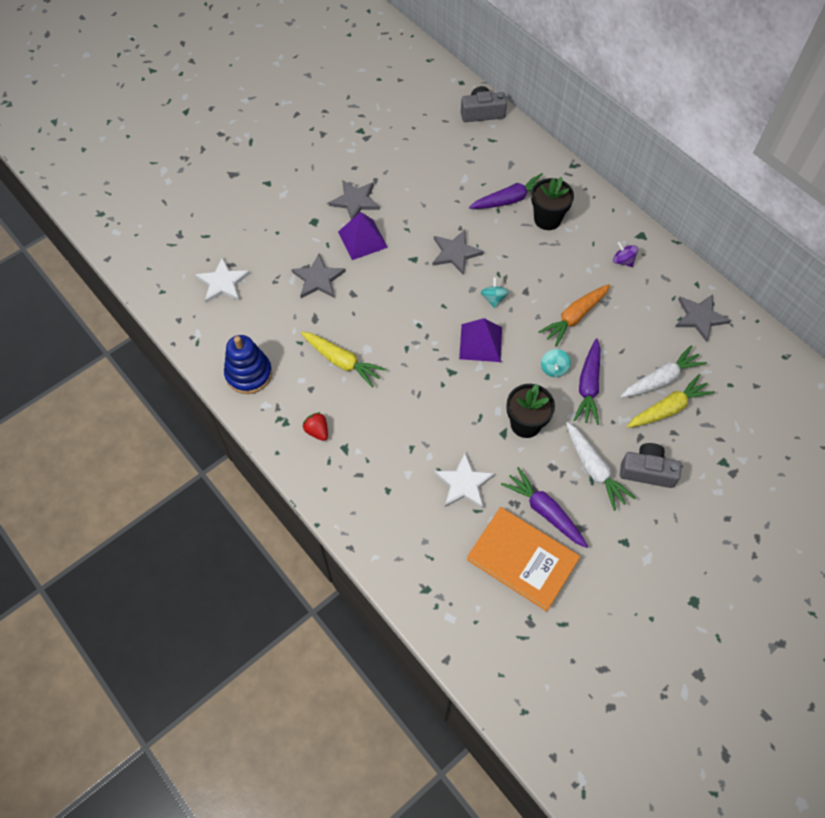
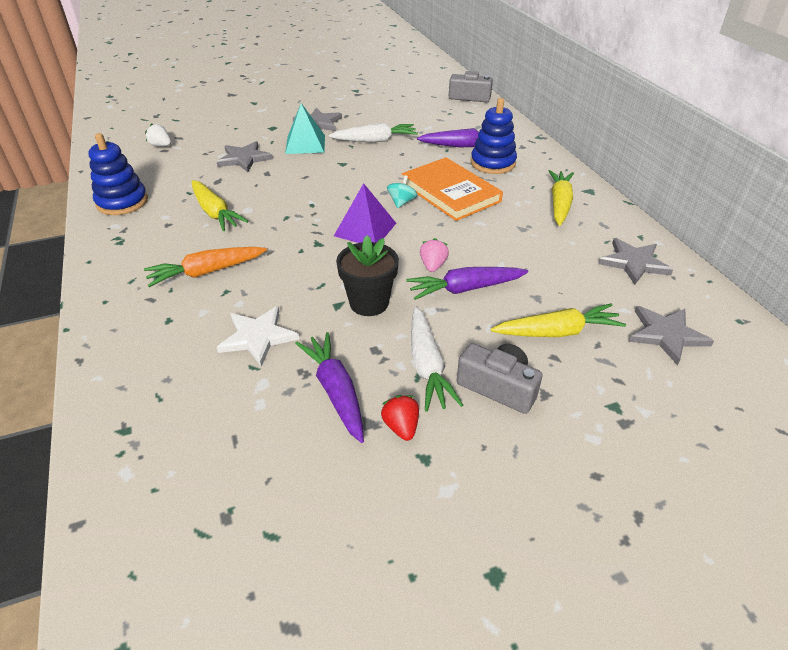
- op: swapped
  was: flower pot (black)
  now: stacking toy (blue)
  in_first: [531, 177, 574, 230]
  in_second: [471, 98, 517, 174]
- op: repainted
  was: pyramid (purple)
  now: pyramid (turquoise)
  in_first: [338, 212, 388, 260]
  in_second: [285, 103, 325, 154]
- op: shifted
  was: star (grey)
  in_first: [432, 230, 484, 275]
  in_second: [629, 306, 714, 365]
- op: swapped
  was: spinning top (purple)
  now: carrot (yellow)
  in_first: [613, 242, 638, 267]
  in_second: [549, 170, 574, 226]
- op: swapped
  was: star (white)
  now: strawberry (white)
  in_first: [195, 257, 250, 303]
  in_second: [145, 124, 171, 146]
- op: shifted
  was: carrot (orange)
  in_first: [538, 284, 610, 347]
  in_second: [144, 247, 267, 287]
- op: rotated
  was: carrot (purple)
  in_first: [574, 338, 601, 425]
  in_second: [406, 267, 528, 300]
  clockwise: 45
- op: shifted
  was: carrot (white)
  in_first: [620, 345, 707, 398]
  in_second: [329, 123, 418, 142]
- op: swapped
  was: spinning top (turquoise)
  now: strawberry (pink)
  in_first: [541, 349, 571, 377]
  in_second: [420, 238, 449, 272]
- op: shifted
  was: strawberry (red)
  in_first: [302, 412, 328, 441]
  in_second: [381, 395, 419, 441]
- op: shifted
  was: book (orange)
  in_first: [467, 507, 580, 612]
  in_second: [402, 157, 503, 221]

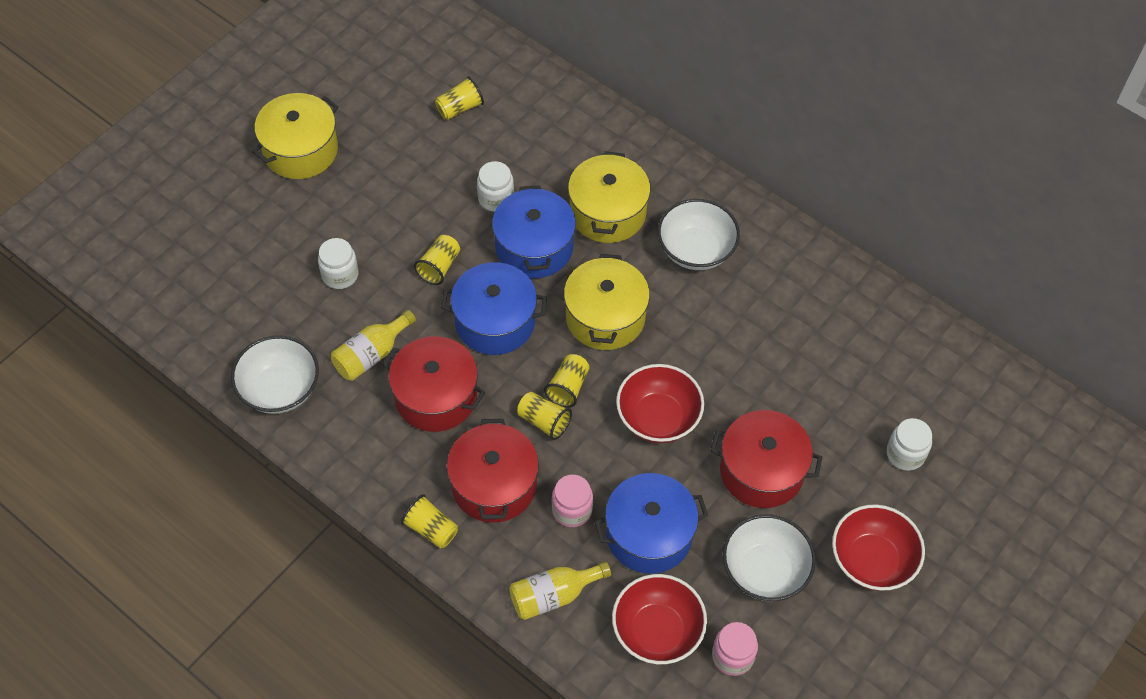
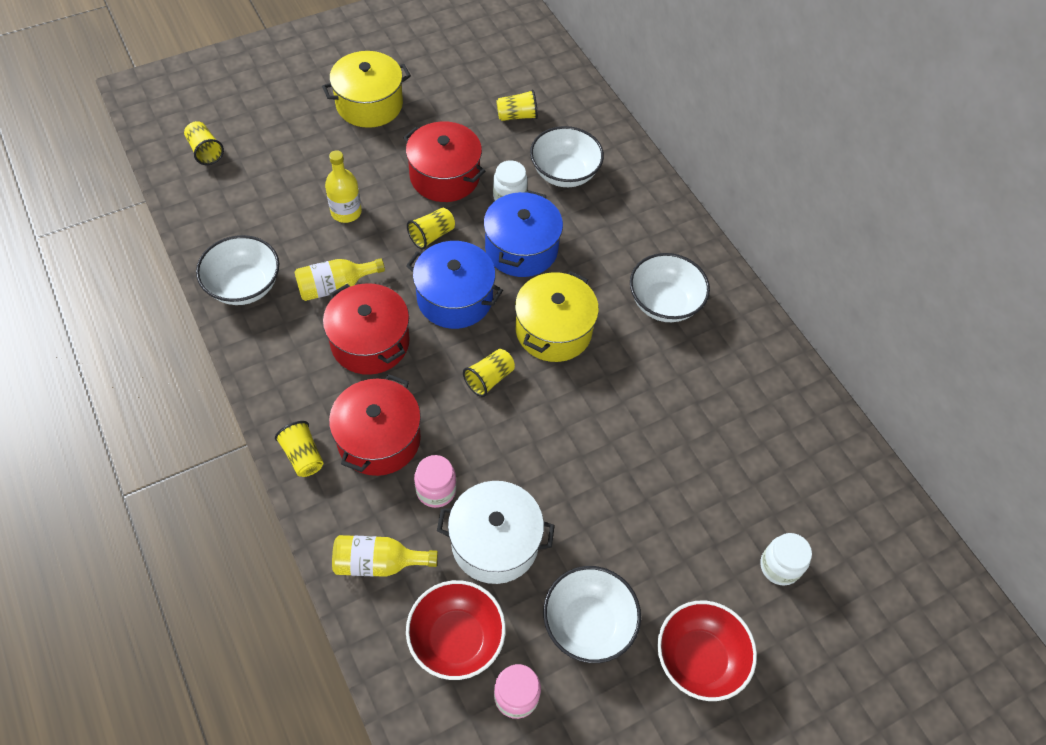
- op: gone
  was: pot (yellow)
  in_first: [568, 151, 650, 243]
- op: swapped
  was: jar (white)
  now: bottle (yellow)
  in_first: [318, 238, 359, 289]
  in_second: [325, 150, 362, 223]
- op: gone
  was: bowl (red)
  in_first: [616, 364, 704, 443]
- op: shifted
  was: cup (yellow)
  in_first: [517, 392, 572, 440]
  in_second: [184, 121, 224, 165]
- op: shifted
  was: pot (red)
  in_first: [710, 410, 822, 508]
  in_second: [403, 121, 485, 202]
- op: repainted
  was: pot (blue)
  now: pot (white)
  in_first: [594, 473, 708, 574]
  in_second: [437, 481, 555, 584]
- op: new
  now: bowl (white)
  in_second: [530, 126, 604, 187]

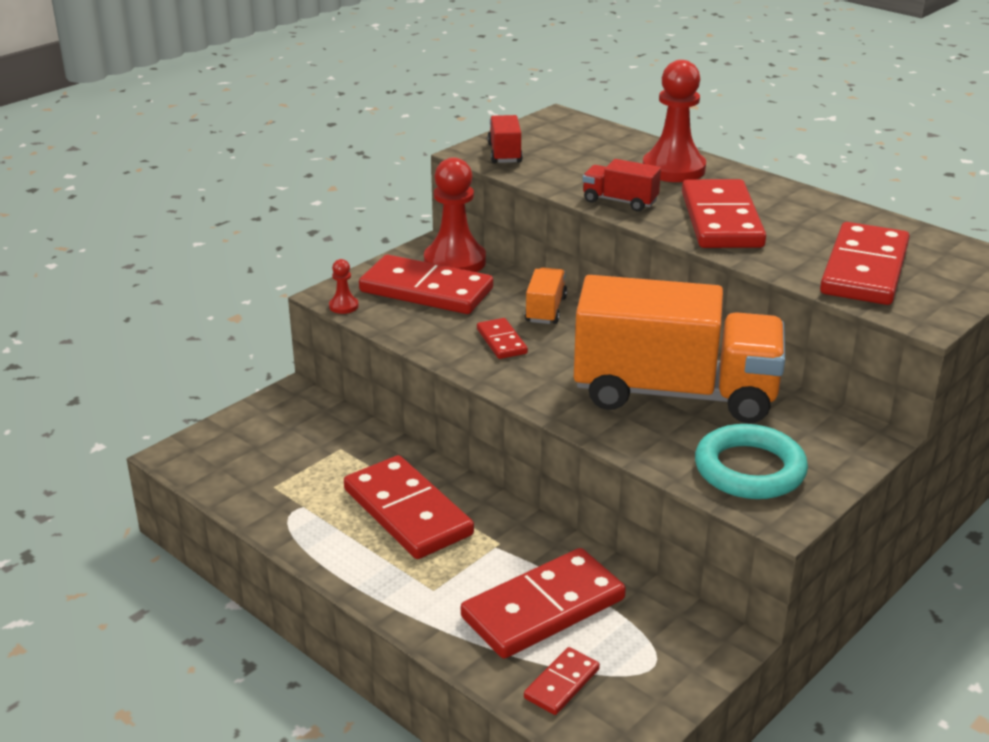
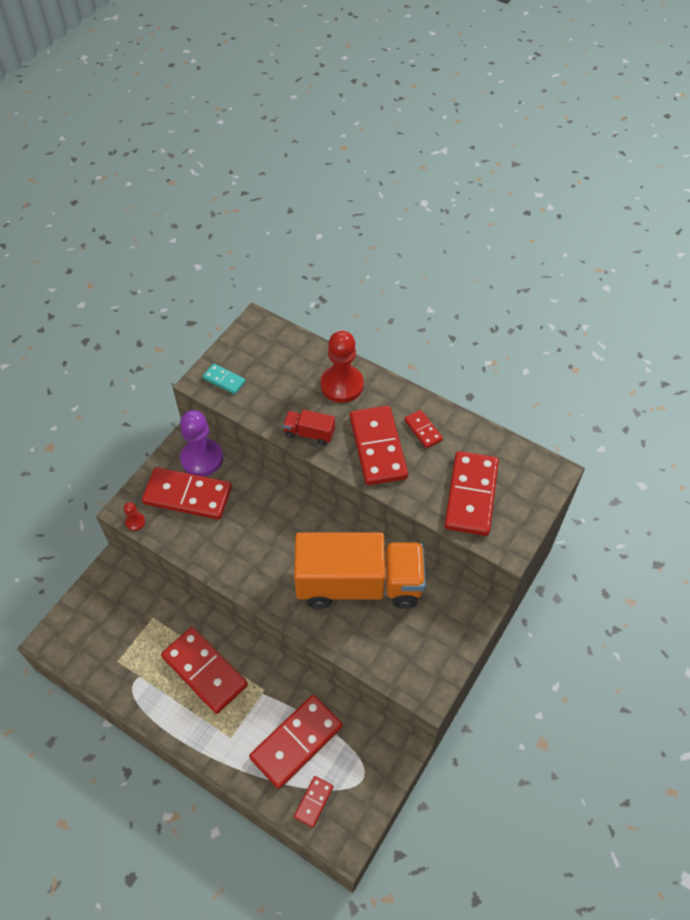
- op: swapped
  was: truck (red)
  now: domino (turquoise)
  in_first: [487, 115, 523, 163]
  in_second: [203, 364, 246, 394]
- op: repainted
  was: pawn (red)
  now: pawn (purple)
  in_first: [424, 157, 486, 272]
  in_second: [180, 410, 223, 476]
- op: gone
  was: truck (orange)
  in_first: [525, 267, 567, 324]
- op: shifted
  was: domino (red)
  in_first: [477, 318, 528, 359]
  in_second: [404, 410, 443, 448]
- op: gone
  was: ring (turquoise)
  in_first: [695, 424, 808, 499]

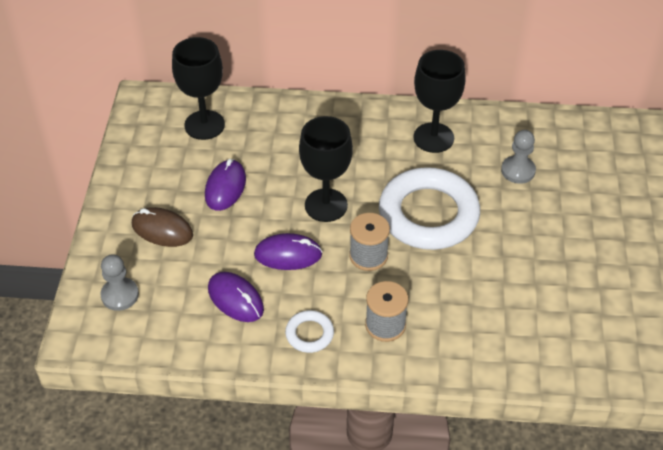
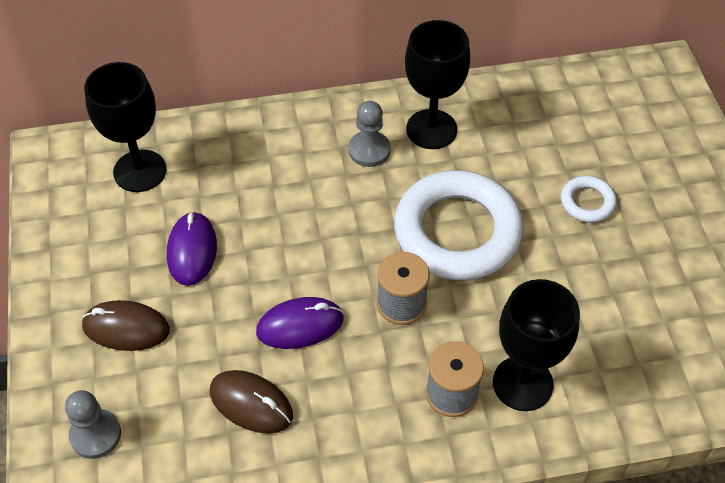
- op: shifted
  was: goblet (black)
  in_first: [299, 116, 353, 222]
  in_second: [493, 279, 580, 411]
- op: shifted
  was: pawn (grey)
  in_first: [501, 130, 536, 184]
  in_second: [348, 101, 391, 167]
- op: repainted
  was: mouse (purple)
  now: mouse (brown)
  in_first: [208, 272, 264, 322]
  in_second: [210, 370, 293, 434]
- op: shifted
  was: ring (white)
  in_first: [285, 310, 334, 353]
  in_second: [561, 176, 617, 223]

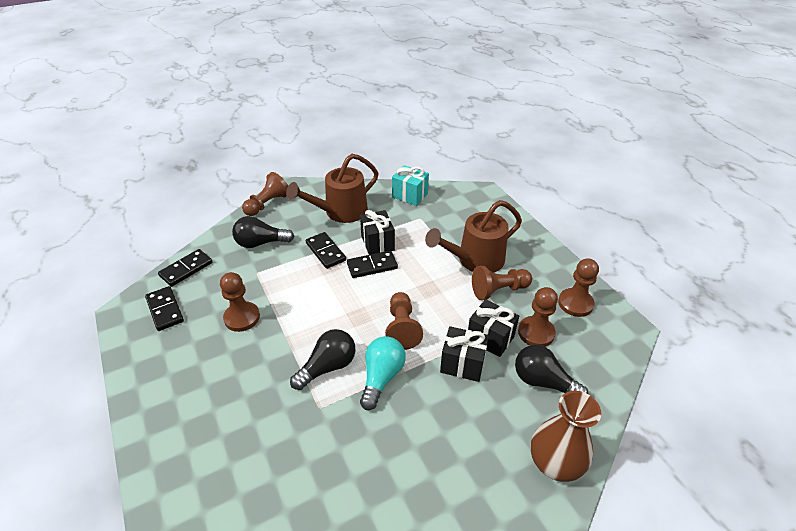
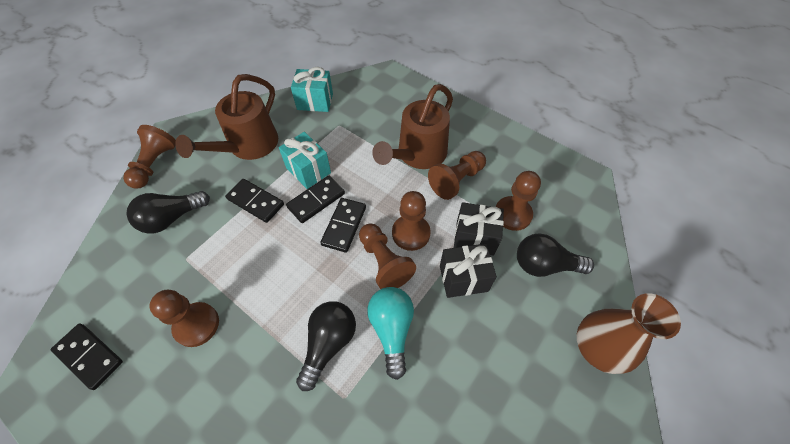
- op: repainted
  was: gift (black)
  now: gift (turquoise)
  in_first: [360, 210, 395, 255]
  in_second: [279, 132, 331, 189]
- op: shifted
  was: domino (black)
  in_first: [158, 249, 212, 287]
  in_second: [320, 198, 366, 253]
- op: shifted
  was: pawn (brown)
  in_first: [558, 258, 599, 317]
  in_second: [392, 191, 431, 251]

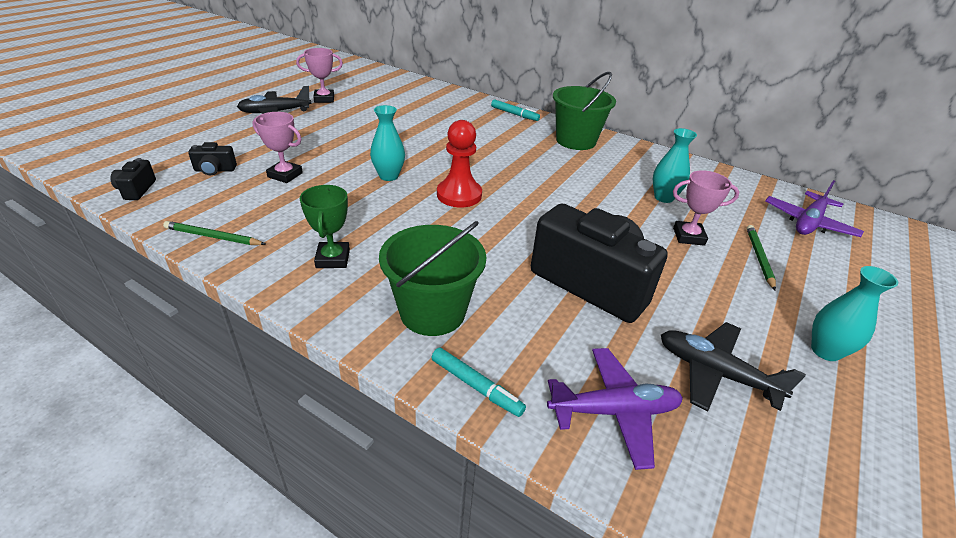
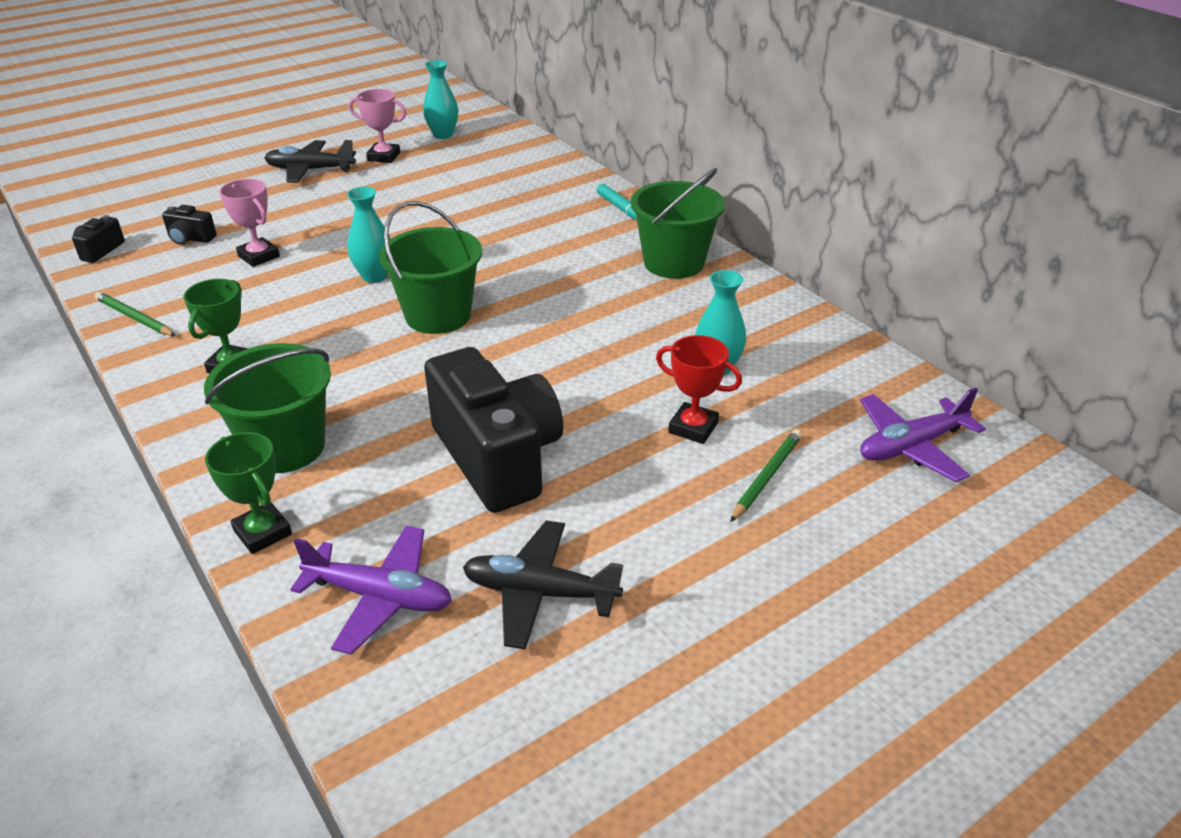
- op: swapped
  was: pawn (red)
  now: bucket (green)
  in_first: [437, 120, 482, 207]
  in_second: [379, 201, 482, 334]
- op: repainted
  was: trophy (pink)
  now: trophy (red)
  in_first: [673, 170, 739, 246]
  in_second: [656, 335, 742, 444]
- op: shifted
  was: vase (turquoise)
  in_first: [811, 266, 898, 361]
  in_second: [423, 60, 458, 139]
- op: rotated
  was: plane (black)
  in_first: [661, 322, 806, 411]
  in_second: [463, 520, 623, 650]
  clockwise: -45
- op: swapped
  was: marker (turquoise)
  now: trophy (green)
  in_first: [432, 347, 526, 417]
  in_second: [205, 432, 292, 554]

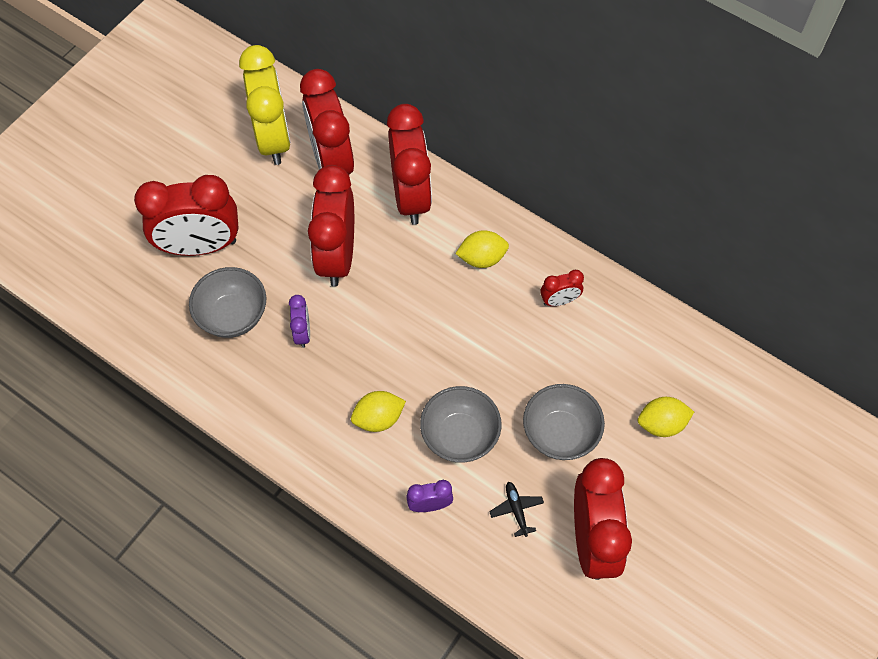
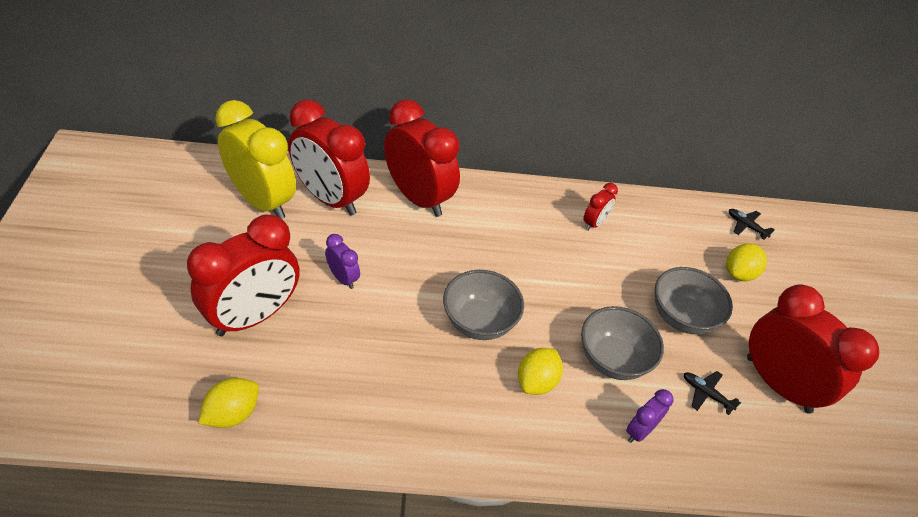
- op: gone
  was: clock (red)
  in_first: [308, 165, 354, 287]
- op: shifted
  was: lemon (yellow)
  in_first: [455, 230, 509, 268]
  in_second: [198, 378, 259, 428]
- op: shifted
  was: bowl (grey)
  in_first: [189, 267, 267, 338]
  in_second: [443, 270, 524, 340]
- op: shifted
  was: clock (purple)
  in_first: [289, 295, 310, 348]
  in_second: [325, 234, 360, 289]
- op: new
  now: plane (black)
  in_second: [729, 209, 775, 240]

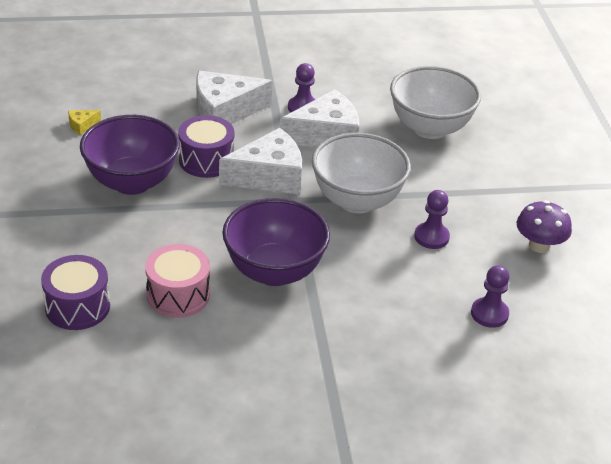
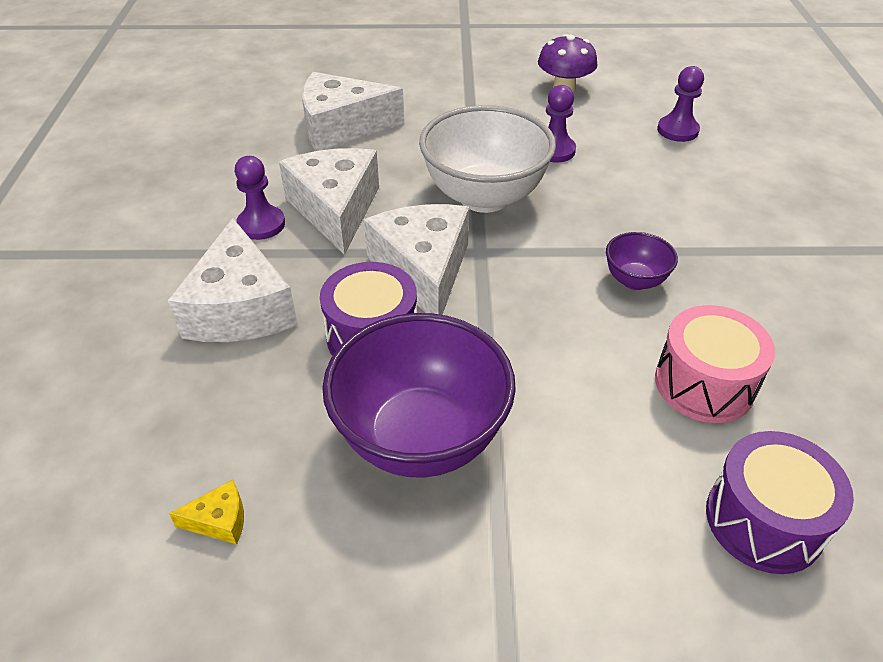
- op: swapped
  was: bowl (white)
  now: cheese (white)
  in_first: [390, 66, 481, 139]
  in_second: [302, 72, 404, 151]
- op: rotated
  was: cheese (yellow)
  in_first: [68, 110, 101, 135]
  in_second: [169, 480, 244, 545]
  clockwise: -75
- op: scaled
  was: bowl (purple)
  in_first: [222, 198, 330, 286]
  in_second: [606, 232, 678, 290]
  ratio: 0.47

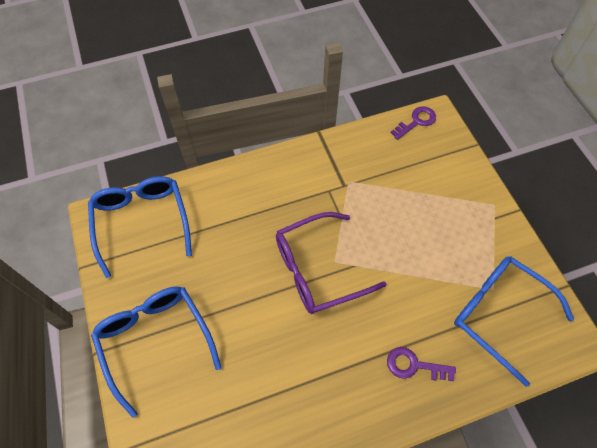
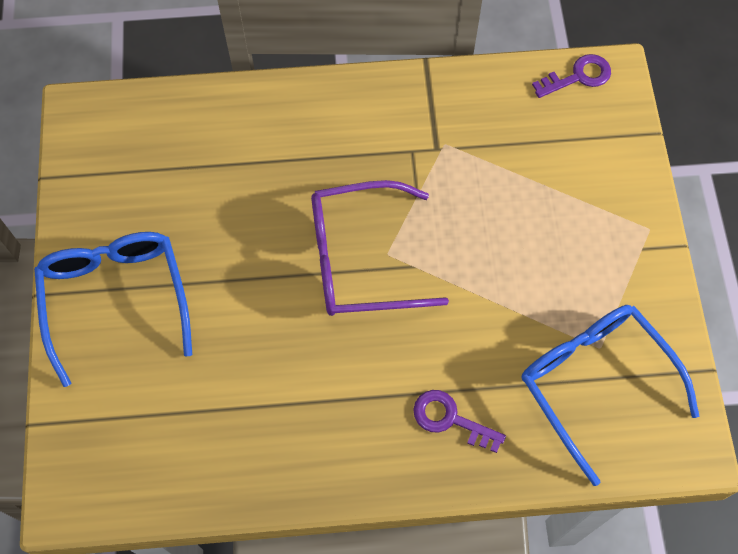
- op: gone
  was: glasses (blue)
  in_first: [88, 176, 192, 278]

